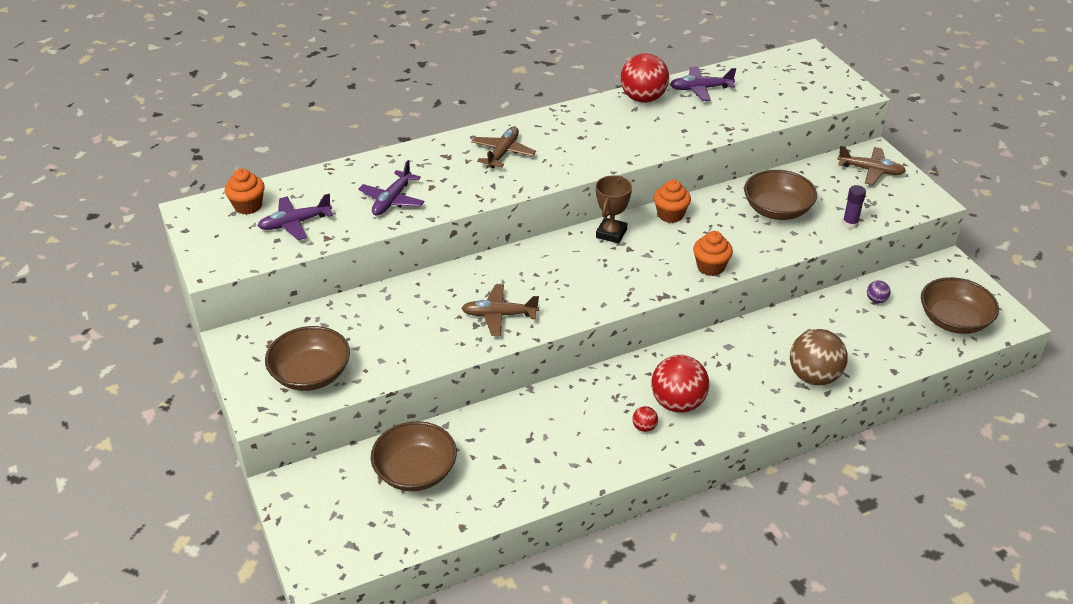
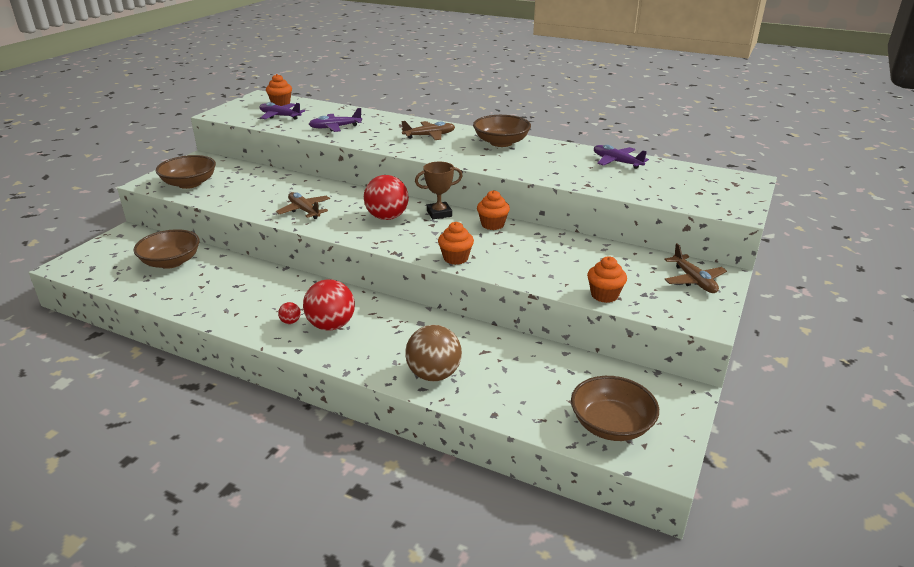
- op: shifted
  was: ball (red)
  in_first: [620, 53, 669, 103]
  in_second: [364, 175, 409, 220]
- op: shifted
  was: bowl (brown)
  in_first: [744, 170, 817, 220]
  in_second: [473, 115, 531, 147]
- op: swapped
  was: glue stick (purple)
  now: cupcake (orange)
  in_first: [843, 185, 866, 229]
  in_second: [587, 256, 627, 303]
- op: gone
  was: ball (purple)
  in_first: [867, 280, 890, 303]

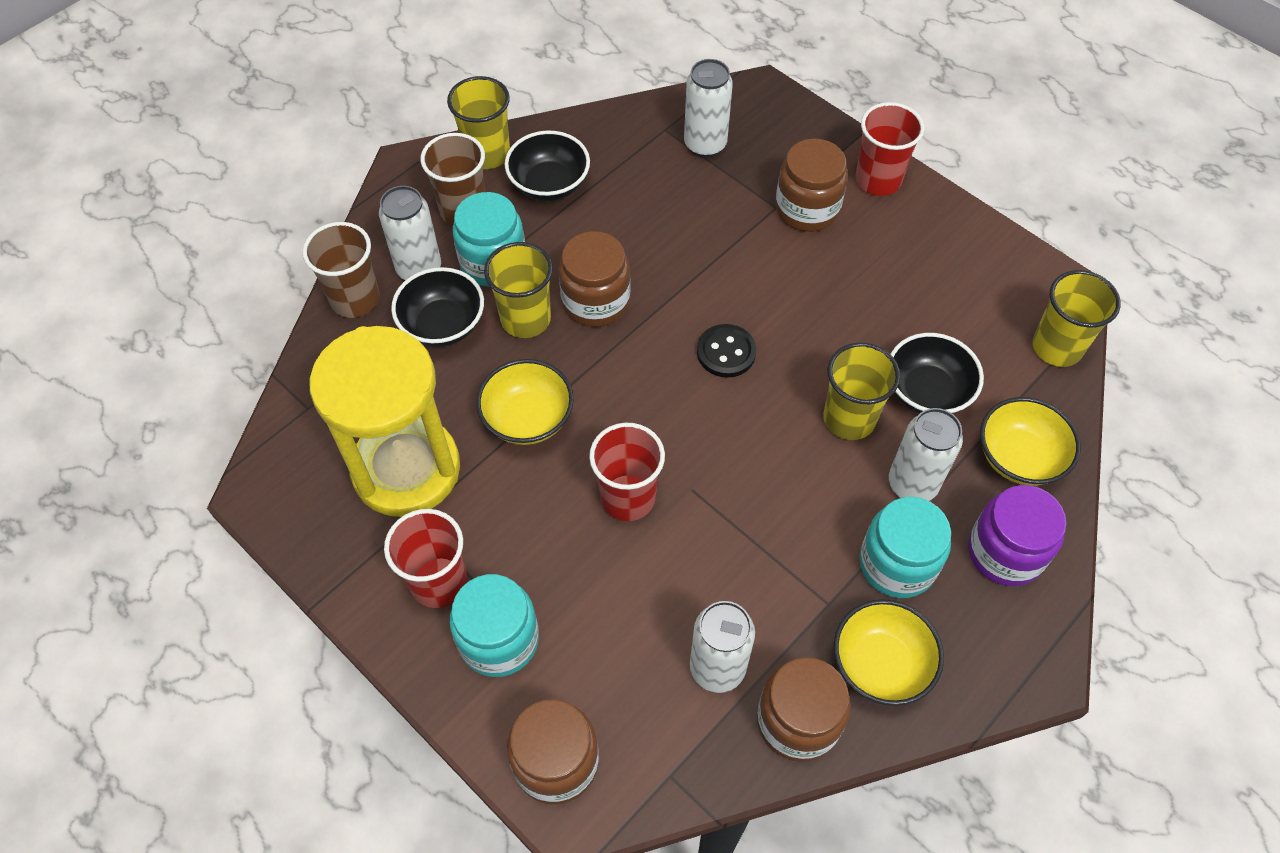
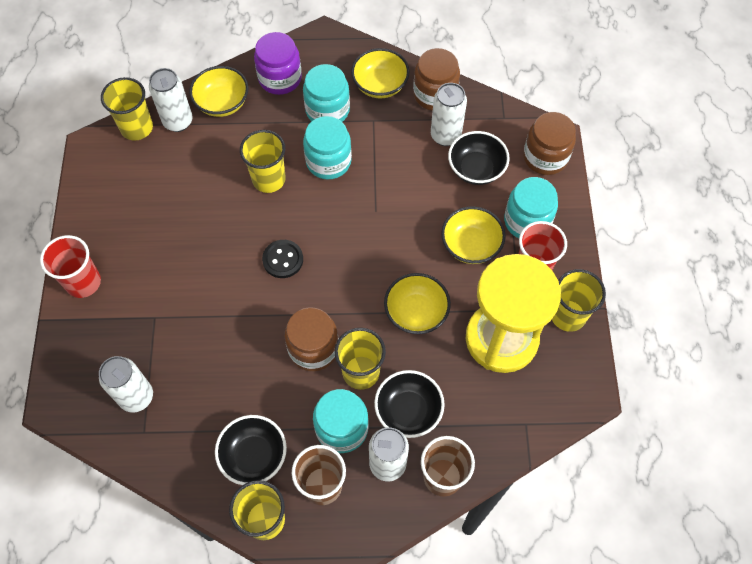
- op: gone
  was: jar (brown)
  in_first: [775, 139, 848, 232]
- op: shifted
  was: bowl (black)
  in_first: [891, 333, 984, 414]
  in_second: [448, 131, 510, 185]
- op: shifted
  was: can (white)
  in_first: [889, 408, 963, 501]
  in_second: [149, 68, 193, 132]
- op: gone
  was: cup (red)
  in_first: [589, 423, 665, 521]
- op: new
  now: jar (turquoise)
  in_second: [303, 116, 352, 179]
- op: new
  now: bowl (yellow)
  in_second: [441, 206, 506, 264]
- op: new
  now: cup (yellow)
  in_second: [552, 269, 606, 332]

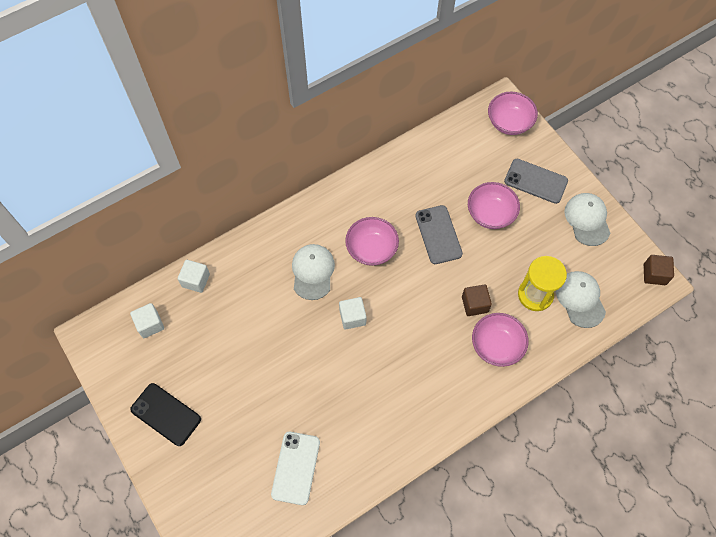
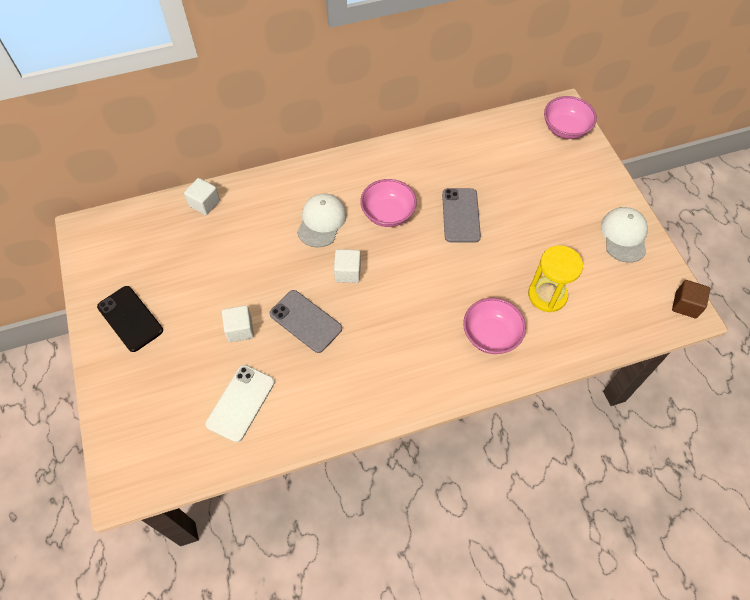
- op: shifted
  was: phone (grey)
  in_first: [504, 159, 568, 204]
  in_second: [269, 290, 342, 353]
- op: gone
  was: bowl (pink)
  in_first: [468, 182, 520, 229]
- op: gone
  was: cap (white)
  in_first: [556, 271, 606, 328]
- op: gone
  was: cube (brown)
  in_first: [462, 284, 492, 316]
- op: shifted
  was: cube (white)
  in_first: [130, 303, 164, 338]
  in_second: [222, 305, 254, 342]

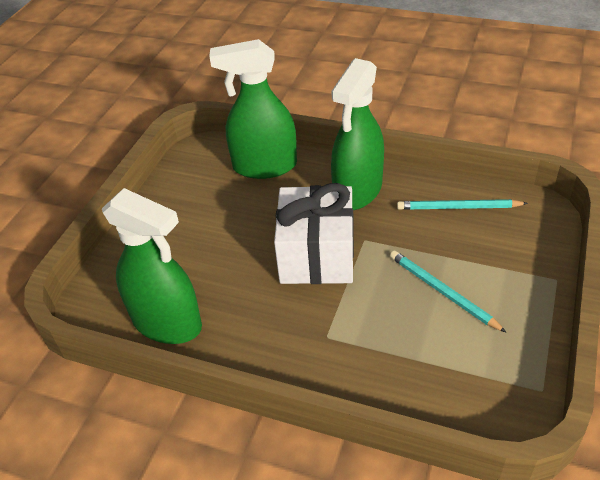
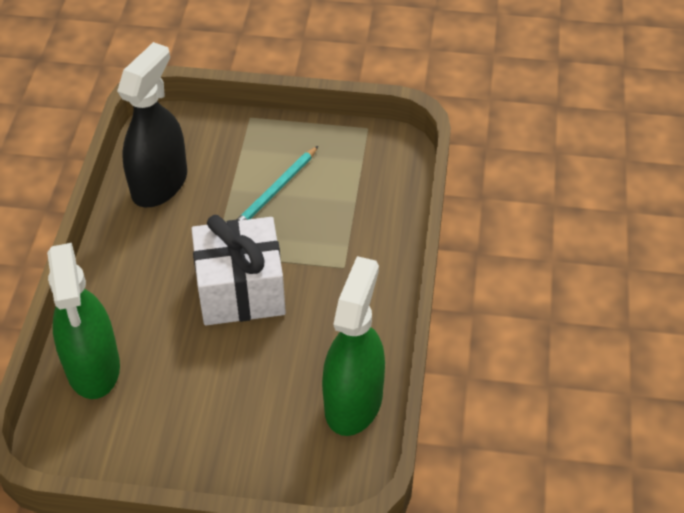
- op: gone
  was: spray bottle (green)
  in_first: [331, 58, 384, 210]
- op: swapped
  was: pencil (turquoise)
  now: spray bottle (black)
  in_first: [397, 199, 528, 210]
  in_second: [117, 42, 187, 207]

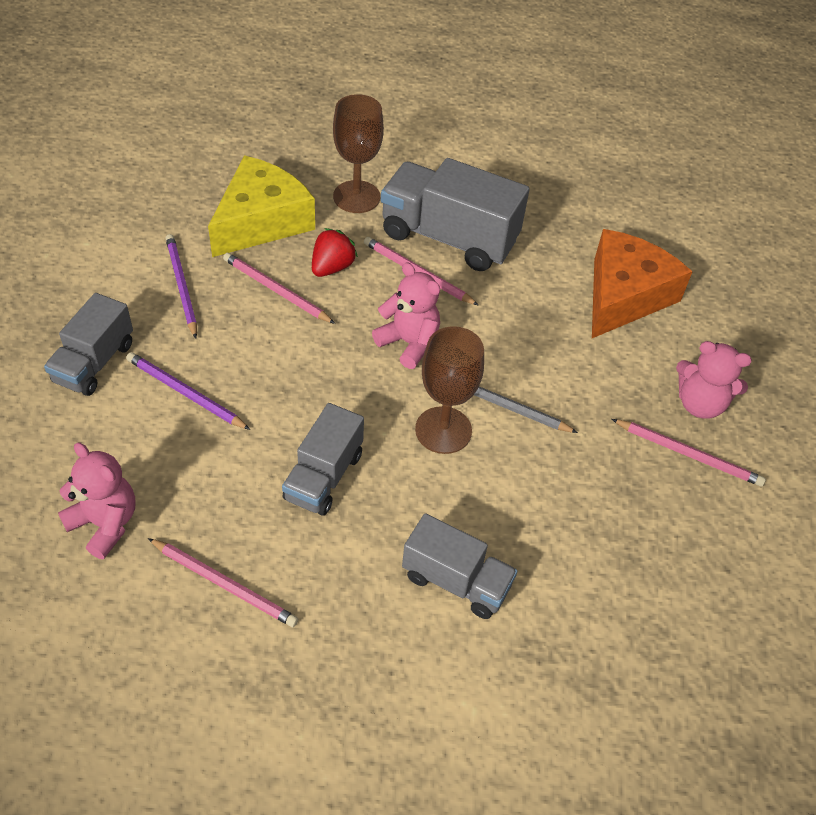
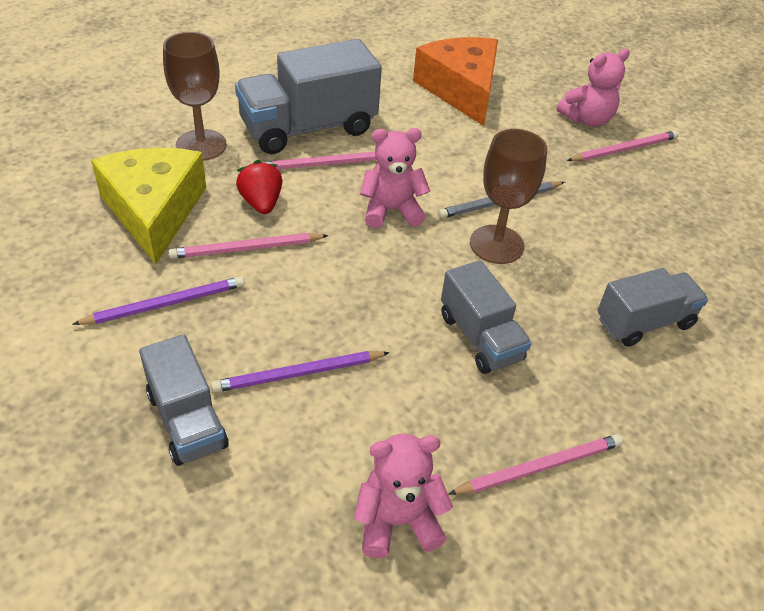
- op: rotated
  was: pencil (purple)
  in_first: [166, 234, 197, 339]
  in_second: [72, 276, 245, 325]
  clockwise: 135

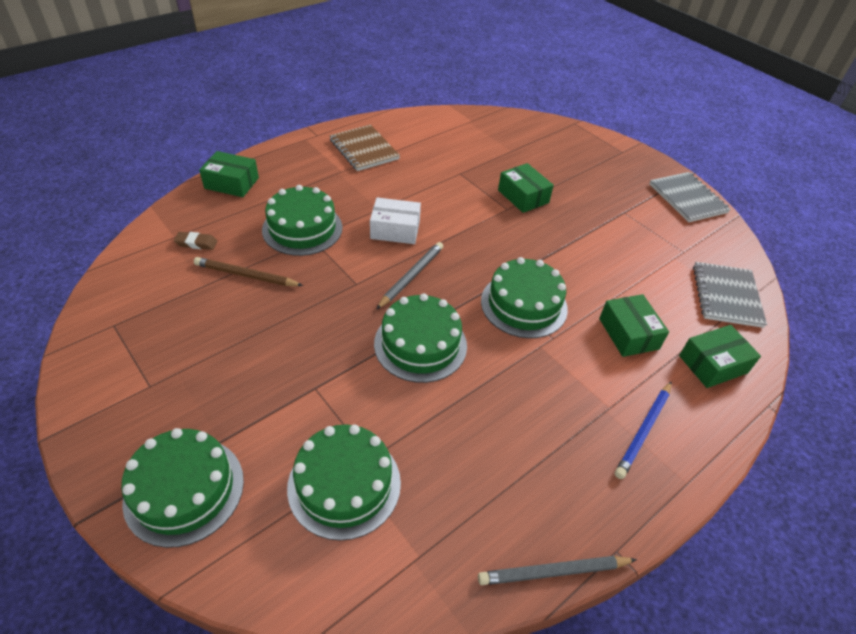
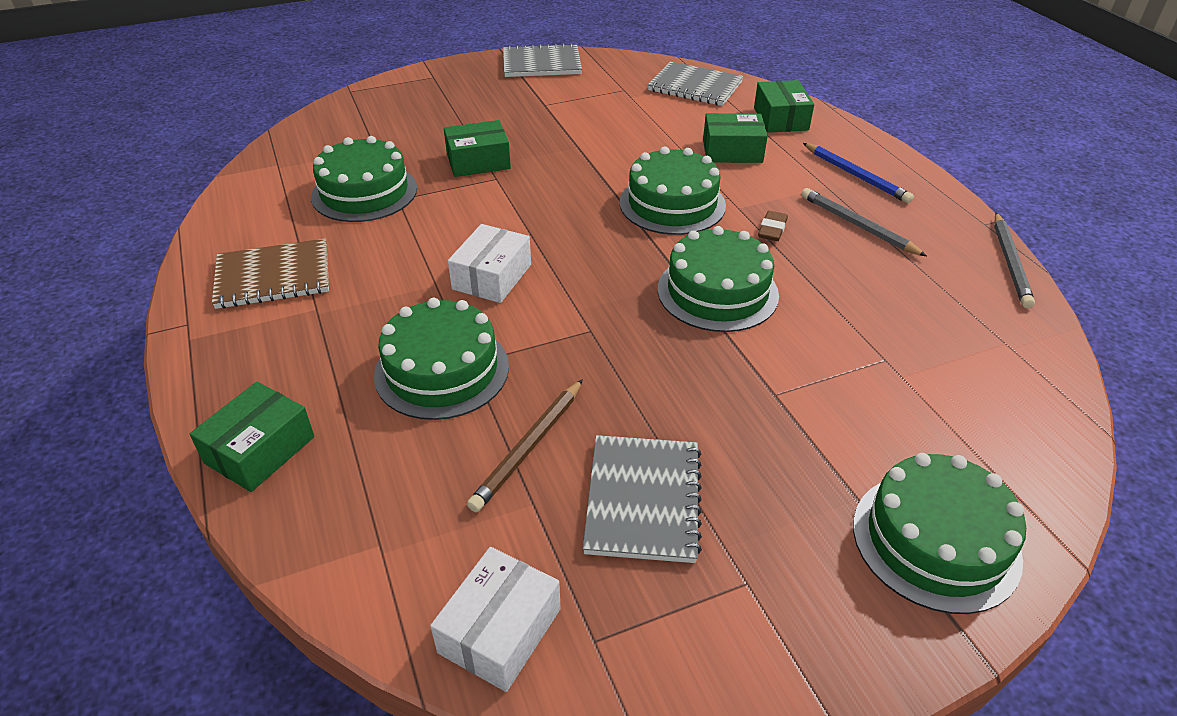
- op: shifted
  was: eraser (brown)
  in_first: [174, 232, 217, 250]
  in_second: [758, 211, 788, 241]
- op: shifted
  was: pencil (grey)
  in_first: [376, 242, 443, 310]
  in_second: [801, 188, 927, 256]
- op: shifted
  was: cake (green)
  in_first: [287, 424, 401, 541]
  in_second: [311, 136, 417, 222]
- op: new
  now: notebook (grey)
  in_second: [583, 435, 702, 563]
- op: new
  now: box (white)
  in_second: [430, 547, 561, 692]

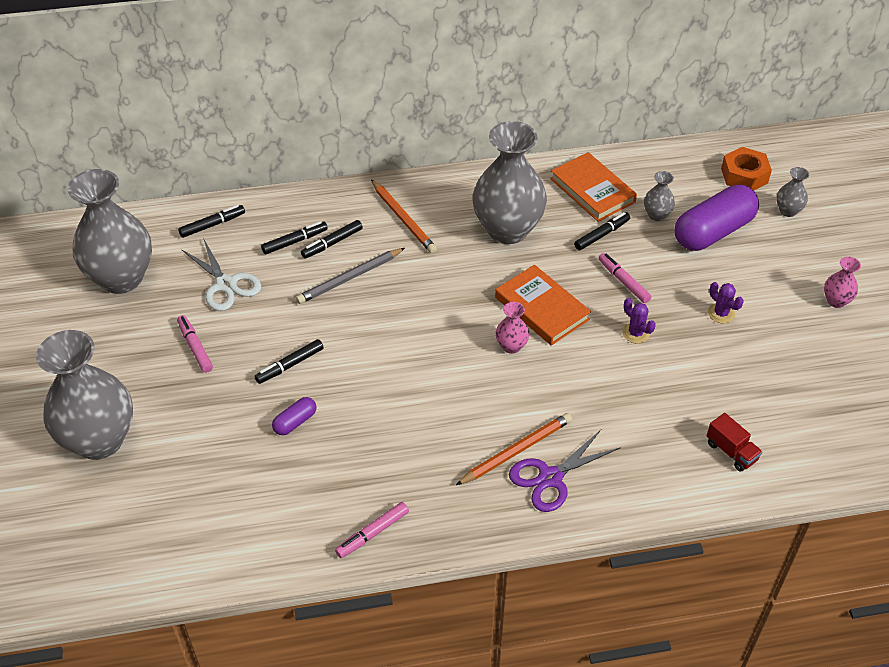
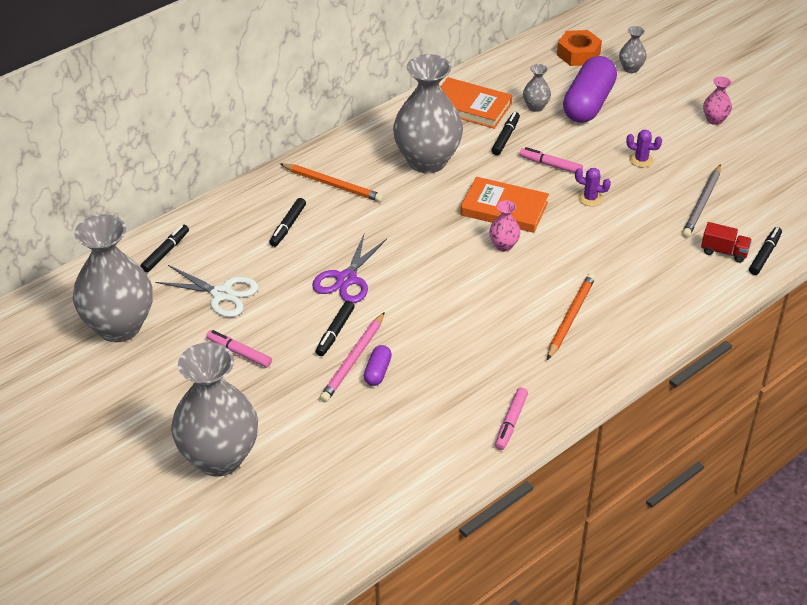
- op: shifted
  was: marker (black)
  in_first: [261, 221, 328, 254]
  in_second: [749, 227, 782, 275]
- op: shifted
  was: pencil (grey)
  in_first: [296, 248, 405, 304]
  in_second: [682, 164, 721, 238]
- op: shifted
  was: scissors (purple)
  in_first: [509, 430, 621, 512]
  in_second: [312, 234, 387, 303]
- op: new
  now: pencil (pink)
  in_second: [320, 312, 385, 402]

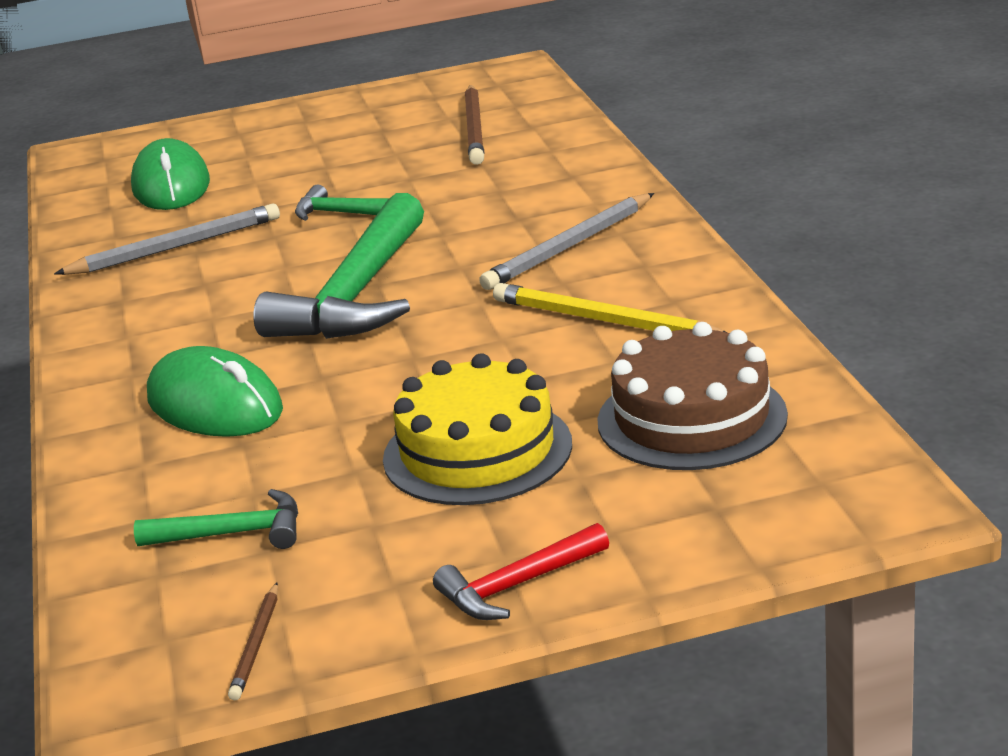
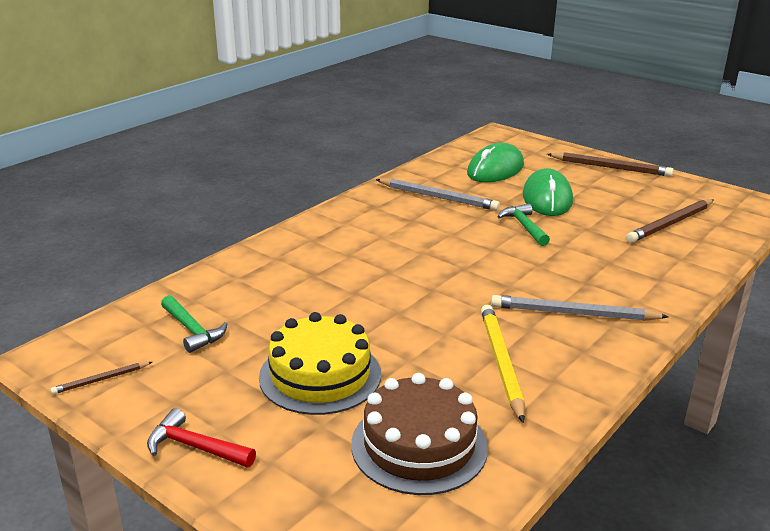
- op: gone
  was: hammer (green)
  in_first: [253, 193, 424, 339]
- op: shifted
  was: mouse (green)
  in_first: [147, 346, 283, 437]
  in_second: [523, 168, 573, 216]
- op: new
  now: pencil (brown)
  in_second: [547, 152, 673, 177]

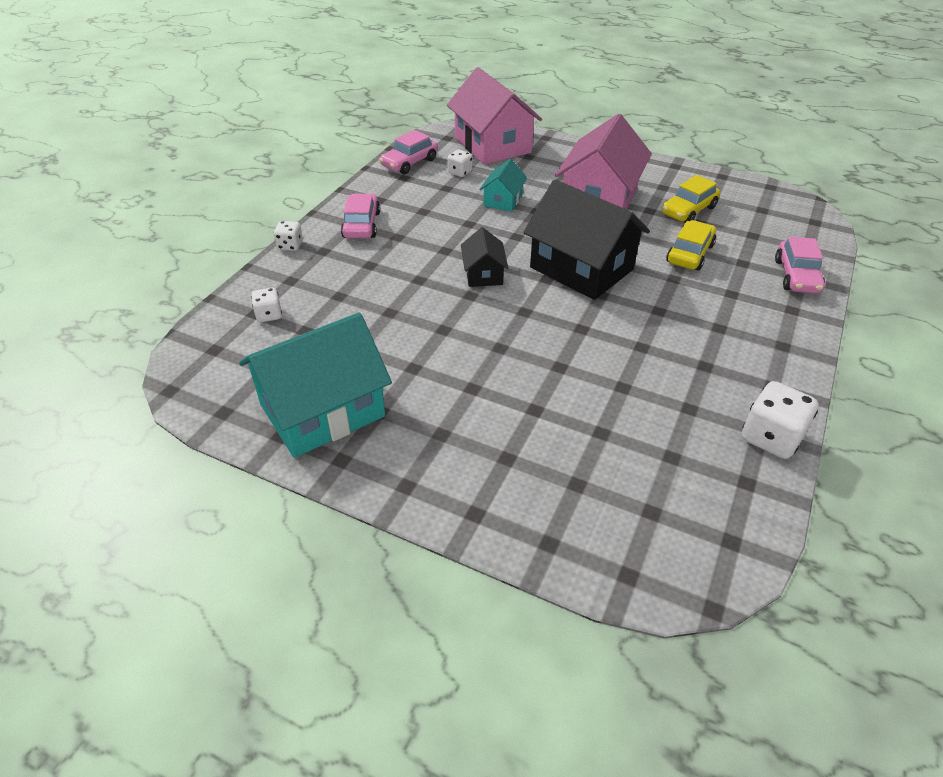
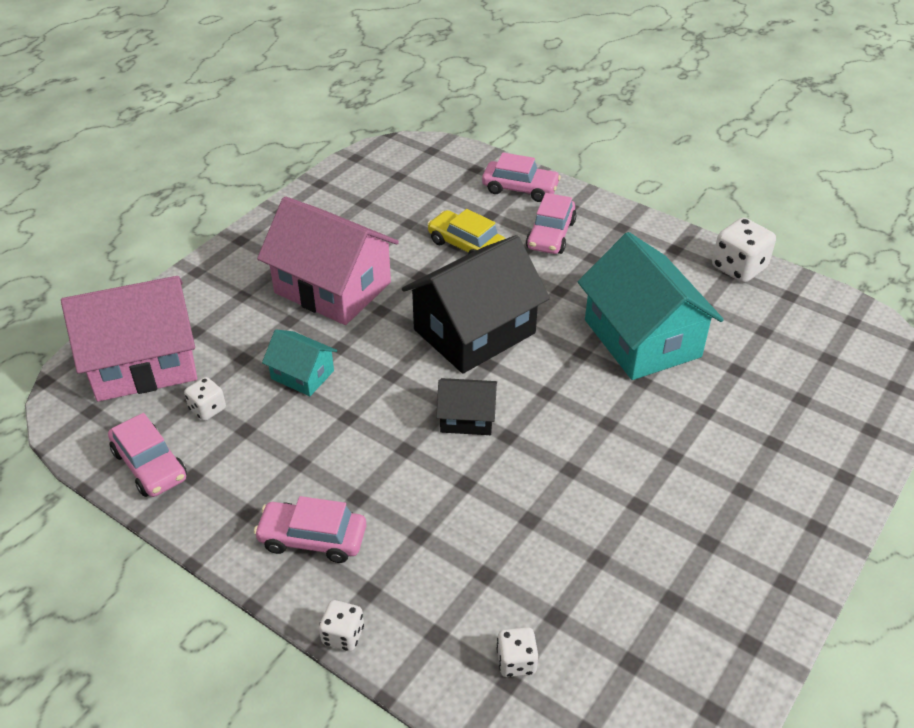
- op: gone
  was: car (yellow)
  in_first: [662, 175, 720, 223]
- op: shifted
  was: house (turquoise)
  in_first: [239, 312, 392, 458]
  in_second: [578, 232, 724, 380]
- op: new
  now: car (pink)
  in_second: [526, 193, 577, 254]

